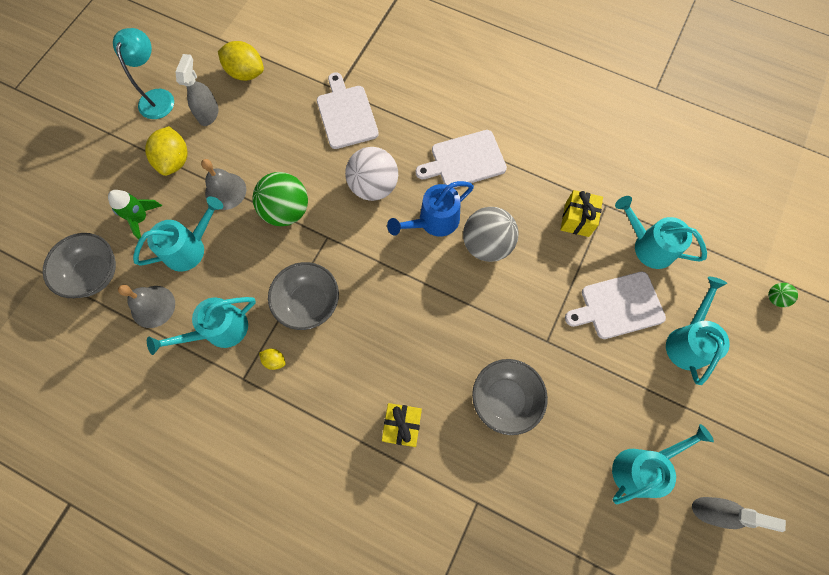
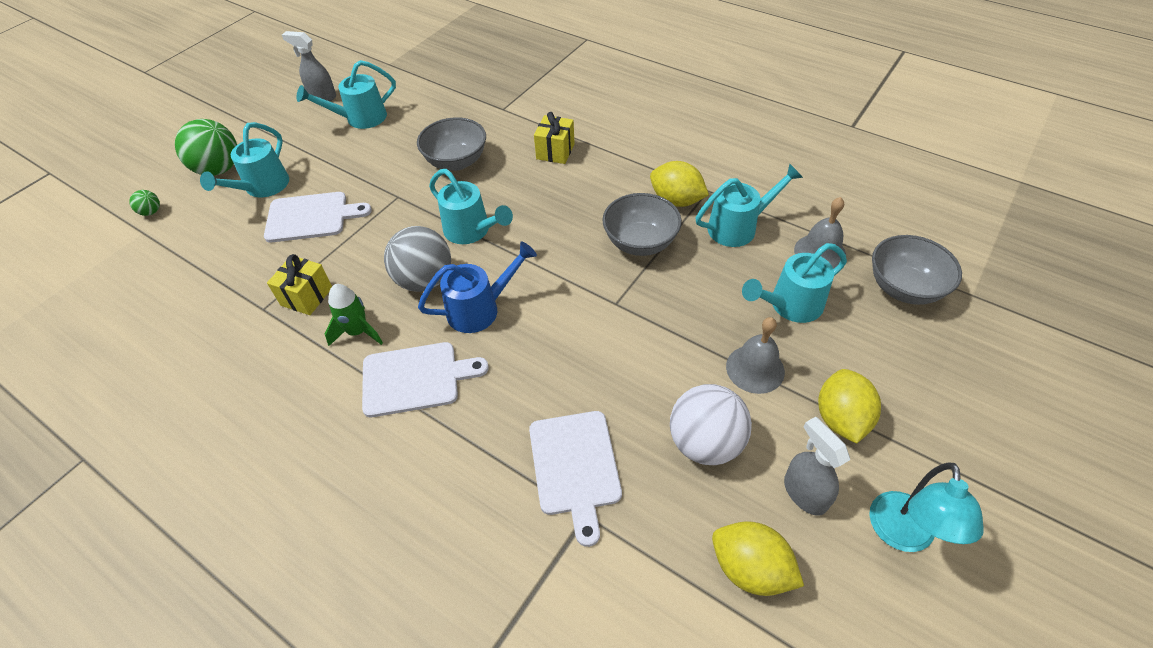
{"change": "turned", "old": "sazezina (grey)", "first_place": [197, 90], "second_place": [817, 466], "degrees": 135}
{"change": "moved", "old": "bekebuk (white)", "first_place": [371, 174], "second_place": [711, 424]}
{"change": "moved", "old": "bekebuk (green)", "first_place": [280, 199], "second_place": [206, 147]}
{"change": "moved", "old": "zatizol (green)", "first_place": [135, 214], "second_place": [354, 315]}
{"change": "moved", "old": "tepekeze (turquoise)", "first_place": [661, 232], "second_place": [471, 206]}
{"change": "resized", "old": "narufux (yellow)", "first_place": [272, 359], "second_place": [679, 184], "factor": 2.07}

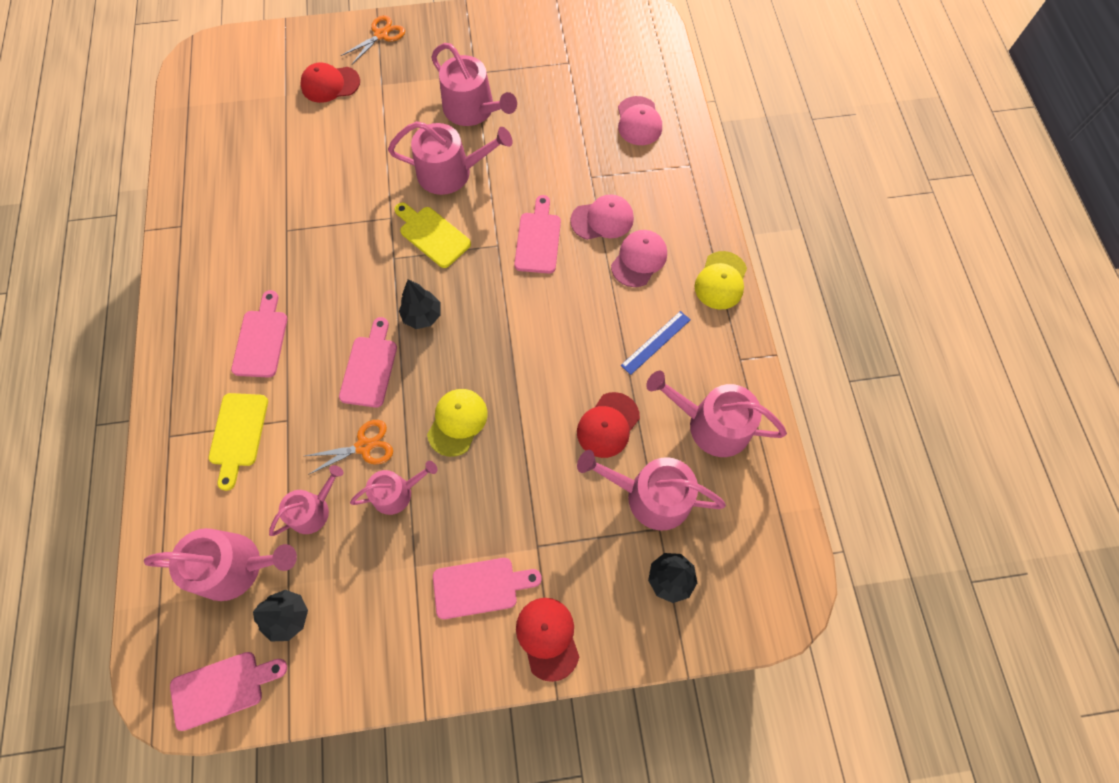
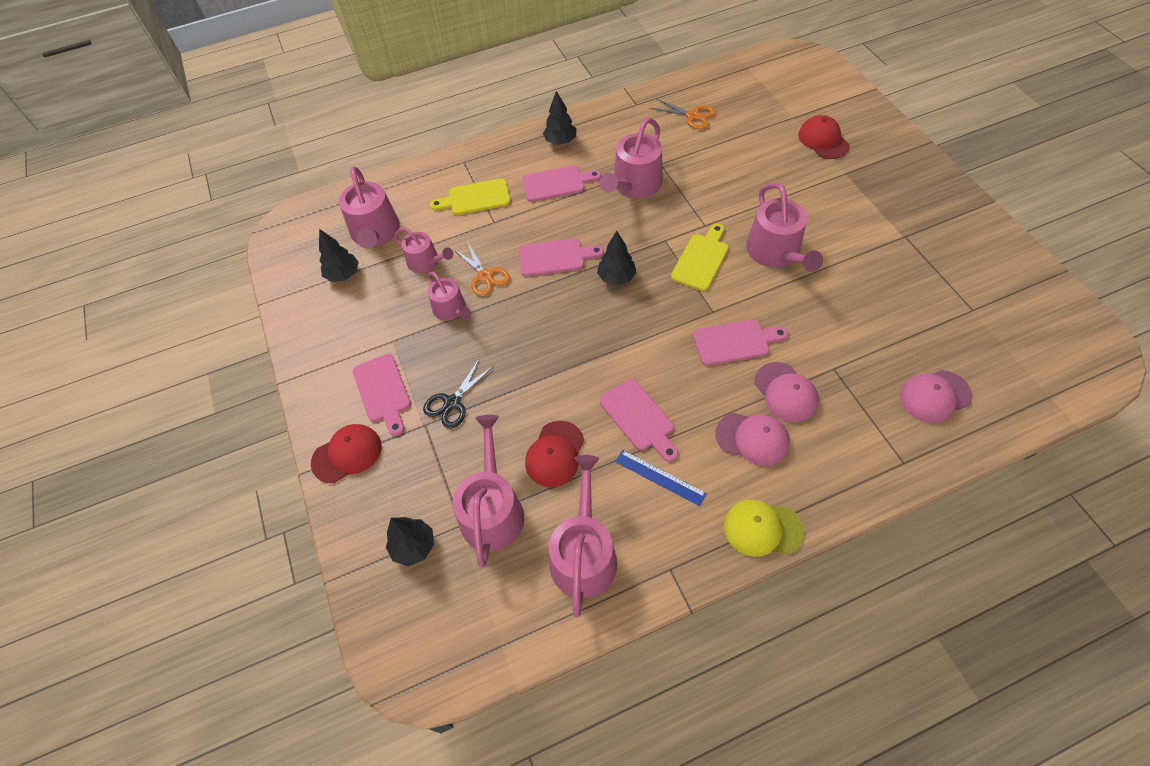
{"change": "moved", "old": "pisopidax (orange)", "first_place": [373, 39], "second_place": [683, 114]}
{"change": "moved", "old": "tepekeze (pink)", "first_place": [474, 84], "second_place": [631, 158]}
{"change": "removed", "old": "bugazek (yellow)", "first_place": [457, 423]}
{"change": "turned", "old": "bugazek (red)", "first_place": [608, 425], "second_place": [554, 454], "degrees": -90}
{"change": "moved", "old": "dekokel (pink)", "first_place": [228, 691], "second_place": [639, 420]}
{"change": "added", "new": "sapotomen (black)", "second_place": [559, 118]}
{"change": "added", "new": "pisopidax (black)", "second_place": [458, 393]}

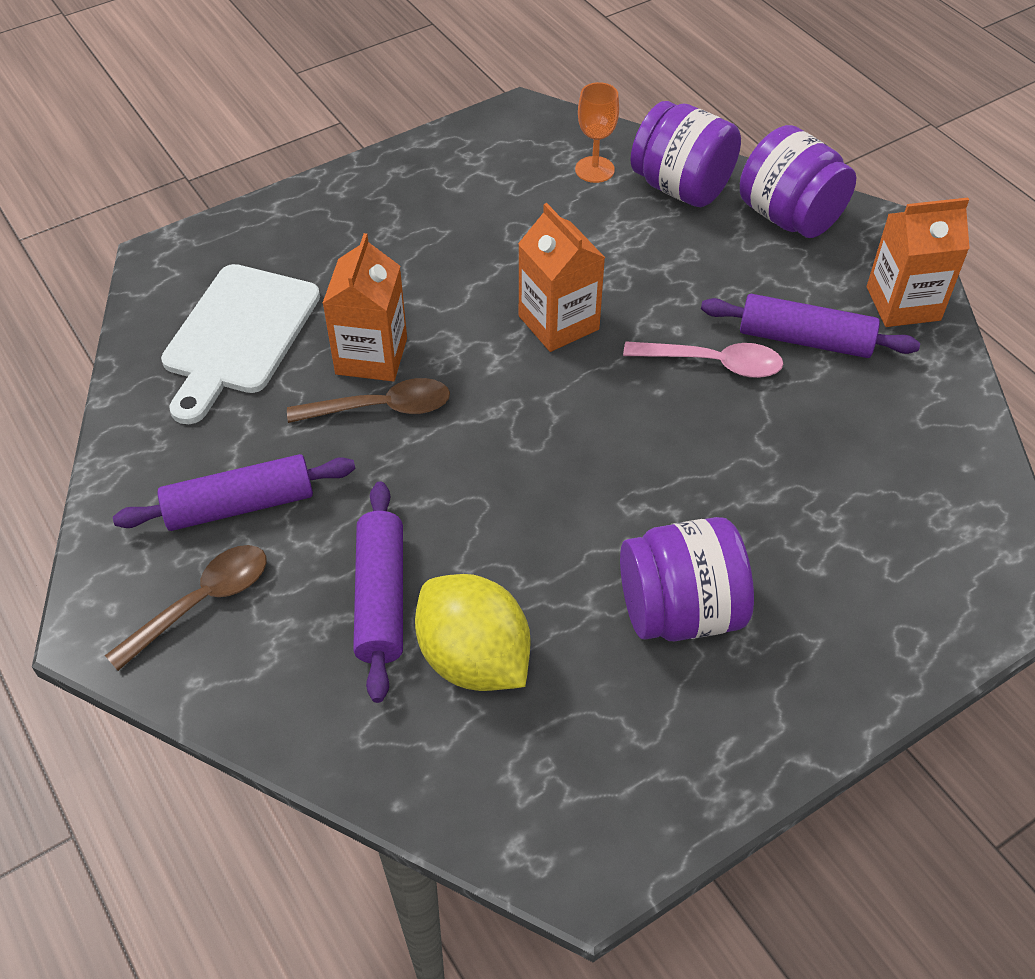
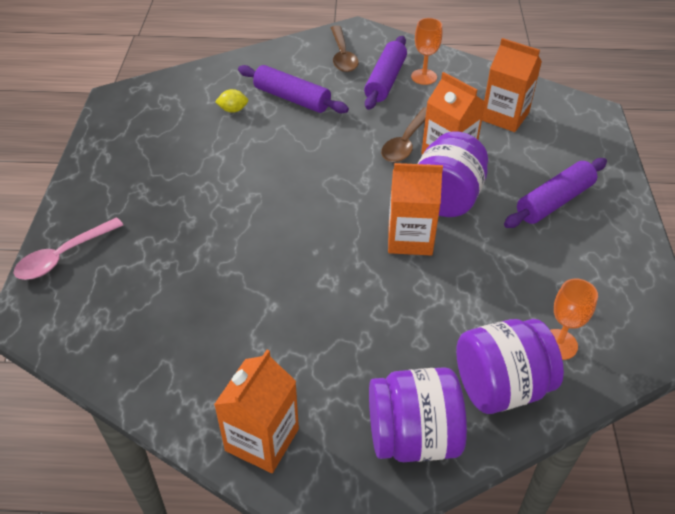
{"change": "replaced", "old": "dekokel (white)", "new": "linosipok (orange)", "first_place": [240, 344], "second_place": [512, 85]}
{"change": "moved", "old": "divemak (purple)", "first_place": [810, 326], "second_place": [555, 193]}
{"change": "moved", "old": "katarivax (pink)", "first_place": [703, 359], "second_place": [68, 248]}
{"change": "moved", "old": "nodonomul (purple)", "first_place": [687, 579], "second_place": [452, 174]}
{"change": "resized", "old": "narufux (yellow)", "first_place": [473, 632], "second_place": [231, 101], "factor": 0.43}
{"change": "added", "new": "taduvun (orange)", "second_place": [426, 51]}

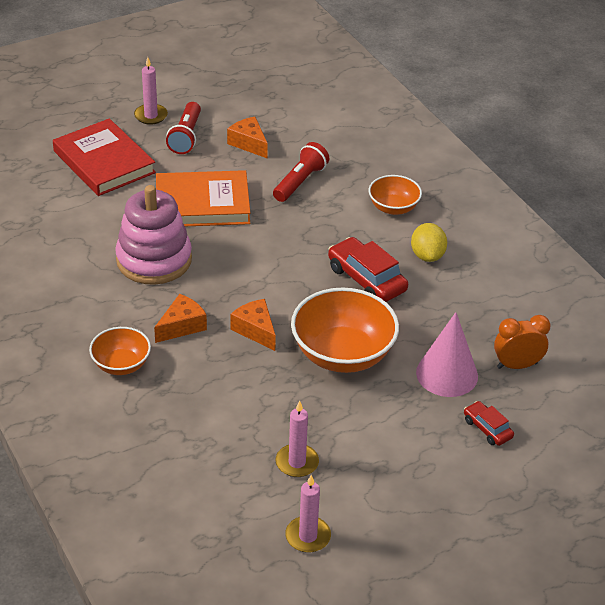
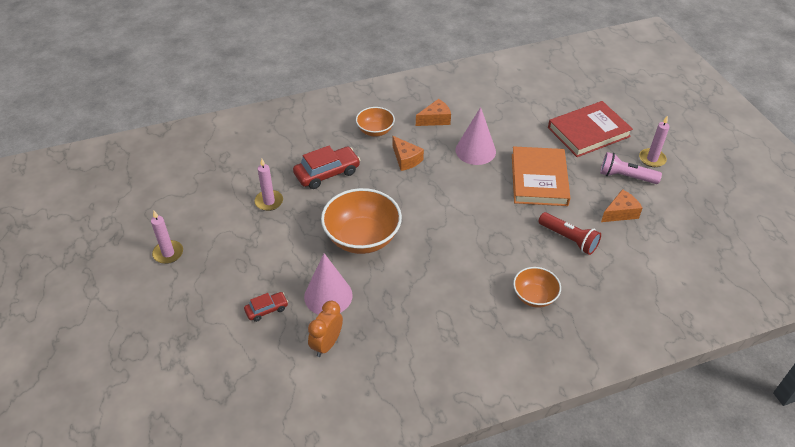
{"change": "recoloured", "old": "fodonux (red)", "new": "fodonux (pink)", "first_place": [183, 128], "second_place": [631, 168]}
{"change": "replaced", "old": "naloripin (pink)", "new": "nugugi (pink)", "first_place": [153, 235], "second_place": [476, 136]}
{"change": "removed", "old": "narufux (yellow)", "first_place": [429, 242]}
{"change": "moved", "old": "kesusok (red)", "first_place": [368, 269], "second_place": [326, 167]}
{"change": "moved", "old": "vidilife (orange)", "first_place": [253, 325], "second_place": [433, 112]}
{"change": "turned", "old": "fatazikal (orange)", "first_place": [522, 342], "second_place": [325, 329], "degrees": -150}
{"change": "moved", "old": "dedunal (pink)", "first_place": [308, 514], "second_place": [167, 237]}

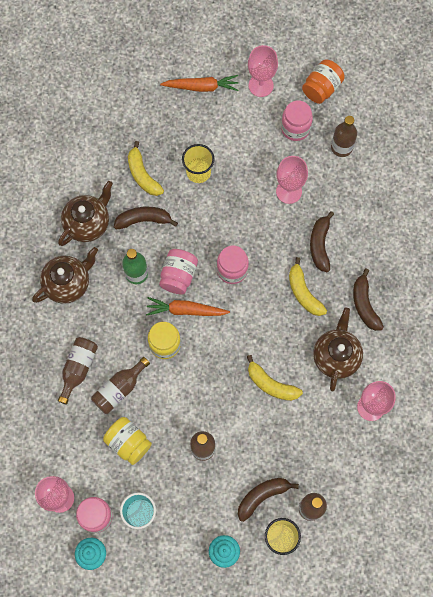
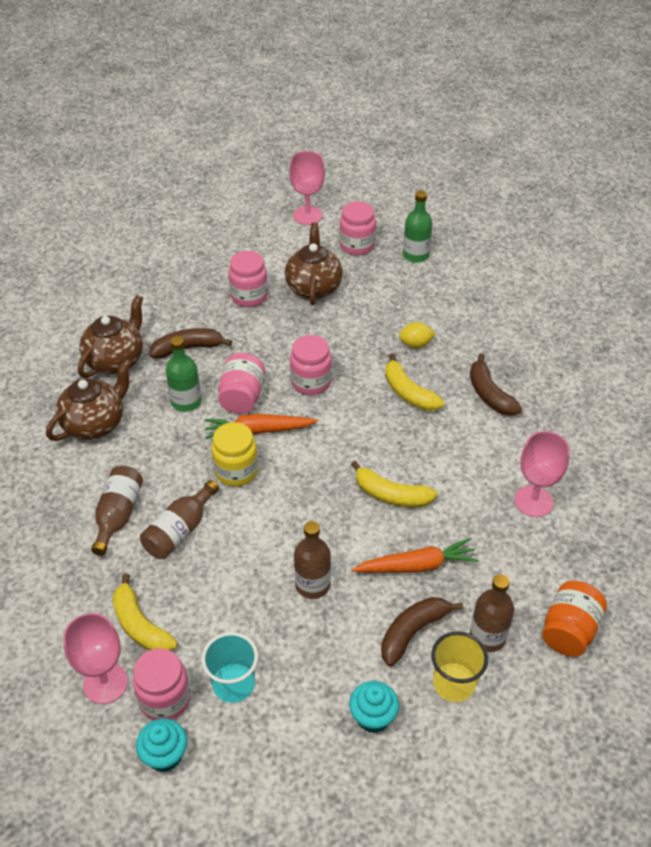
{"change": "moved", "old": "nodonomul (orange)", "first_place": [323, 82], "second_place": [574, 619]}
{"change": "moved", "old": "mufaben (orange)", "first_place": [199, 83], "second_place": [415, 555]}
{"change": "recoloured", "old": "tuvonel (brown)", "new": "tuvonel (green)", "first_place": [344, 136], "second_place": [417, 227]}
{"change": "moved", "old": "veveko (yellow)", "first_place": [146, 168], "second_place": [145, 612]}
{"change": "replaced", "old": "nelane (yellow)", "new": "nodonomul (pink)", "first_place": [198, 163], "second_place": [248, 279]}
{"change": "removed", "old": "taduvun (pink)", "first_place": [292, 180]}
{"change": "replaced", "old": "veveko (brown)", "new": "narufux (yellow)", "first_place": [322, 241], "second_place": [417, 335]}
{"change": "moved", "old": "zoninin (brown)", "first_place": [338, 349], "second_place": [314, 264]}
{"change": "removed", "old": "nodonomul (yellow)", "first_place": [127, 441]}

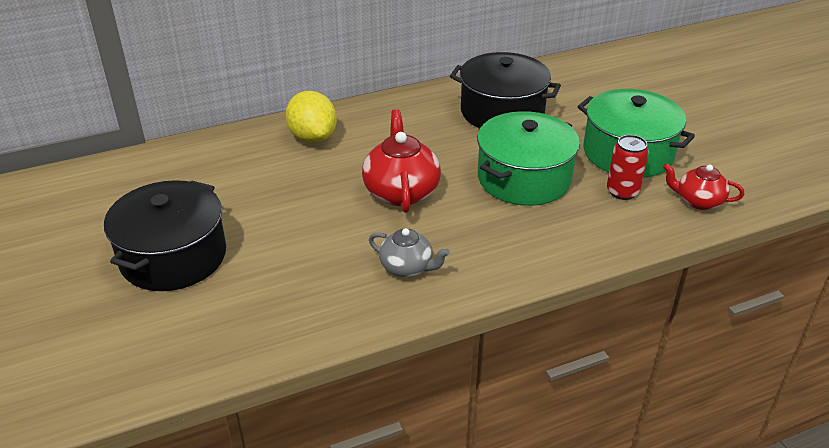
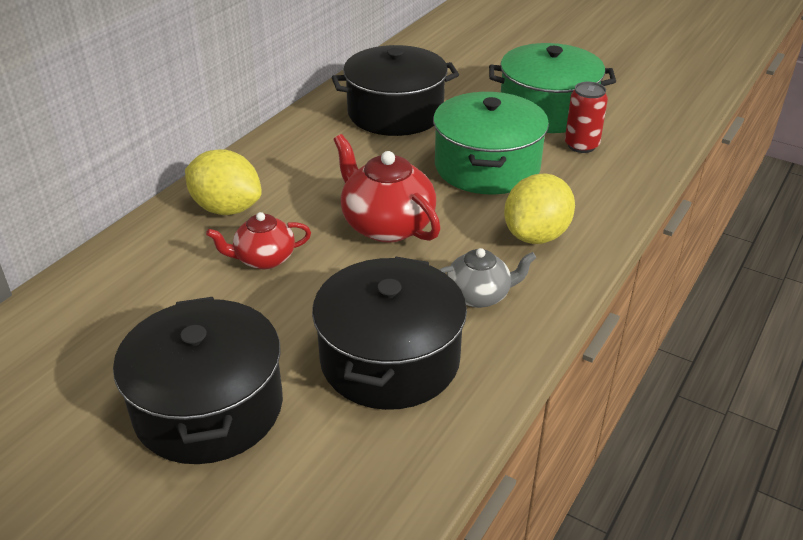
{"change": "moved", "old": "zoninin (red)", "first_place": [703, 186], "second_place": [258, 240]}
{"change": "added", "new": "narufux (yellow)", "second_place": [539, 209]}
{"change": "added", "new": "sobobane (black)", "second_place": [389, 333]}

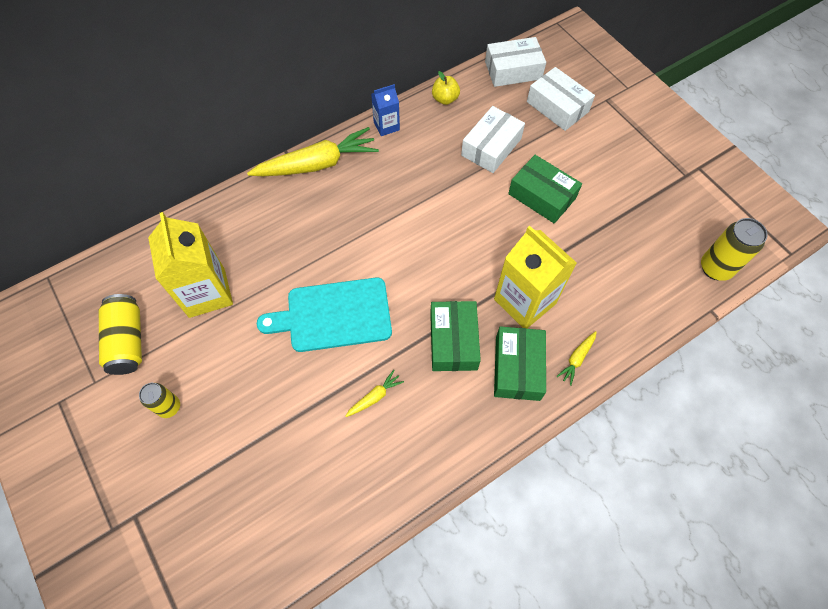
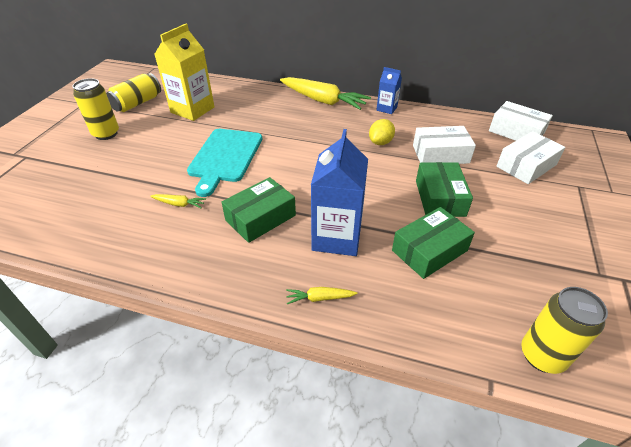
{"change": "turned", "old": "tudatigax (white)", "first_place": [561, 99], "second_place": [530, 157], "degrees": 45}
{"change": "removed", "old": "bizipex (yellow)", "first_place": [446, 88]}
{"change": "recoloured", "old": "linosipok (yellow)", "new": "linosipok (blue)", "first_place": [535, 277], "second_place": [339, 192]}
{"change": "turned", "old": "dekokel (turquoise)", "first_place": [324, 315], "second_place": [224, 163], "degrees": -120}
{"change": "moved", "old": "tudatigax (green)", "first_place": [520, 363], "second_place": [433, 243]}
{"change": "resized", "old": "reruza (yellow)", "first_place": [159, 400], "second_place": [96, 109], "factor": 1.58}
{"change": "added", "new": "narufux (yellow)", "second_place": [382, 132]}

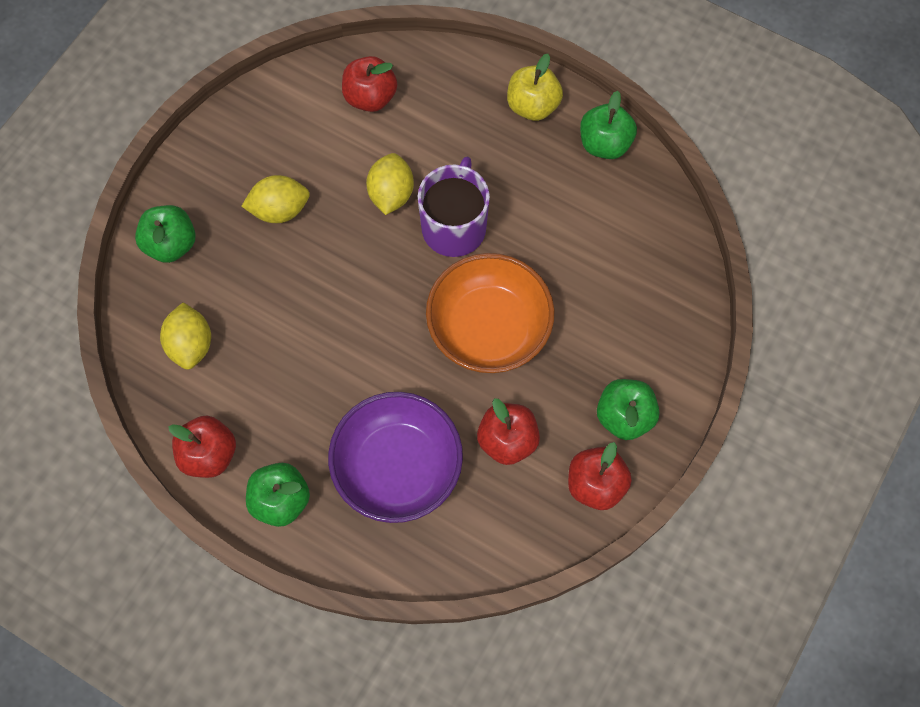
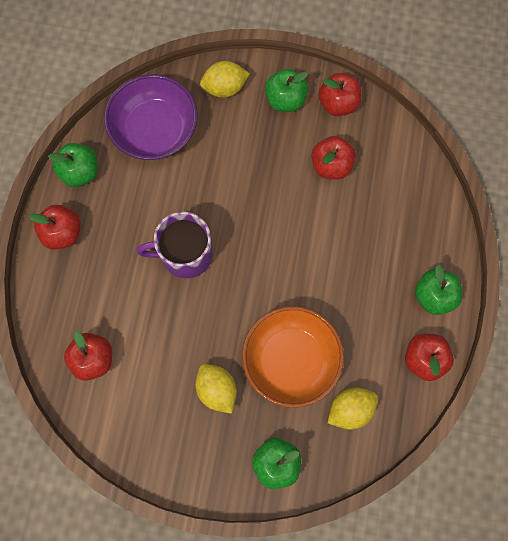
{"change": "recoloured", "old": "bizipex (yellow)", "new": "bizipex (red)", "first_place": [535, 87], "second_place": [55, 227]}
{"change": "moved", "old": "narufux (yellow)", "first_place": [390, 184], "second_place": [225, 79]}
{"change": "moved", "old": "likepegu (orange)", "first_place": [490, 313], "second_place": [293, 357]}
{"change": "moved", "old": "likepegu (purple)", "first_place": [395, 457], "second_place": [151, 117]}

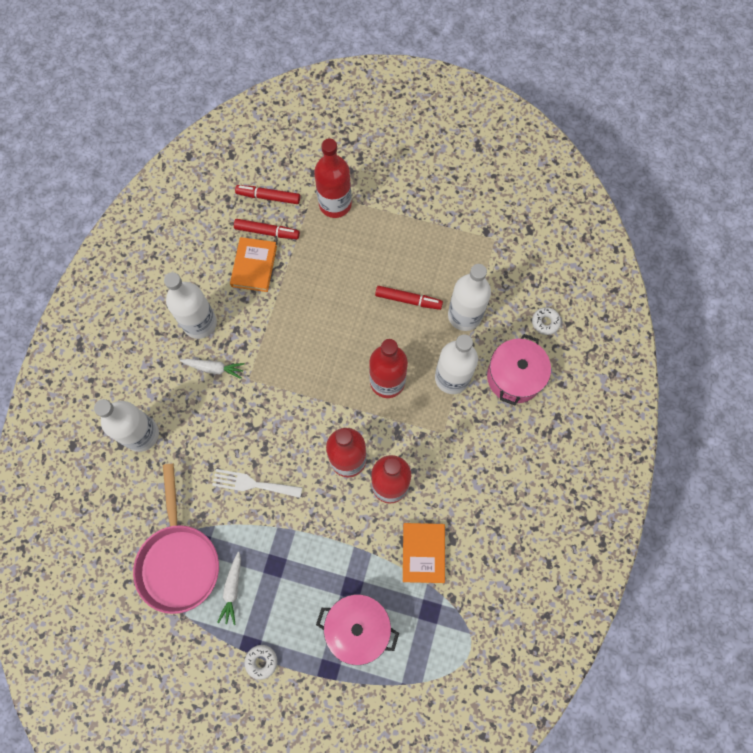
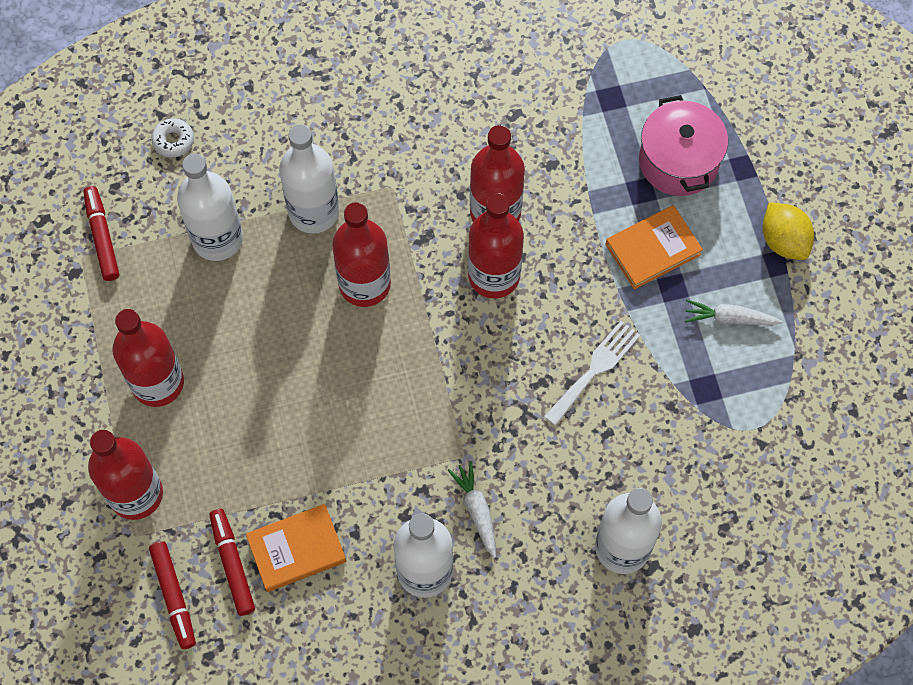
{"change": "moved", "old": "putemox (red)", "first_place": [409, 298], "second_place": [101, 233]}
{"change": "removed", "old": "sobobane (pink)", "first_place": [519, 369]}
{"change": "removed", "old": "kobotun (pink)", "first_place": [176, 538]}
{"change": "turned", "old": "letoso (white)", "first_place": [257, 483], "second_place": [592, 373], "degrees": -120}
{"change": "moved", "old": "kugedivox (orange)", "first_place": [424, 553], "second_place": [654, 247]}
{"change": "turned", "old": "mufaben (white)", "first_place": [229, 588], "second_place": [734, 312], "degrees": -150}
{"change": "replaced", "old": "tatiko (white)", "new": "narufux (yellow)", "first_place": [260, 662], "second_place": [788, 231]}
{"change": "added", "new": "tuvonel (red)", "second_place": [148, 358]}

